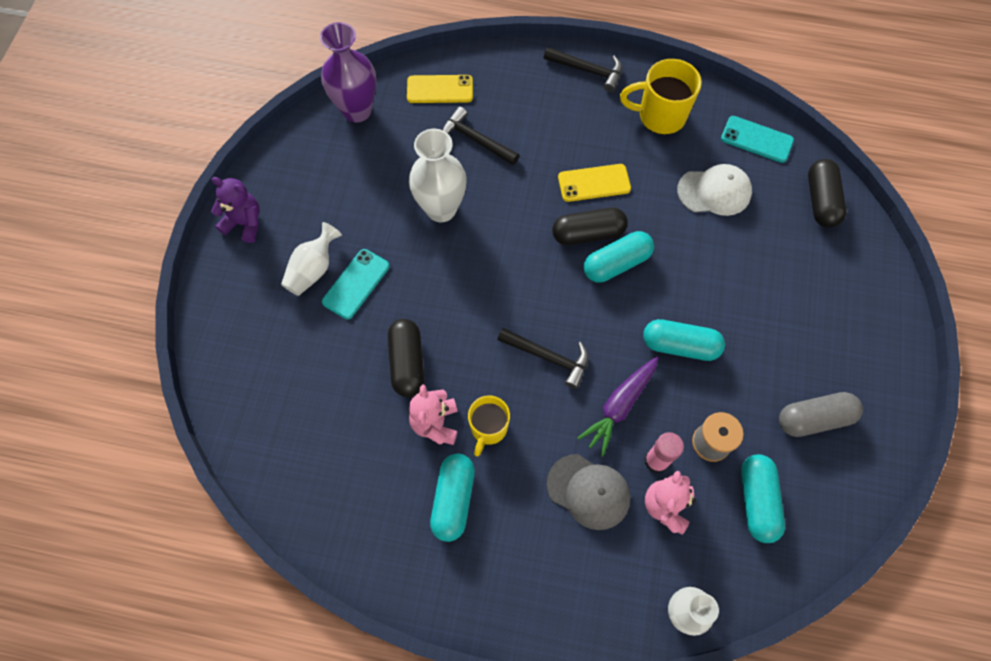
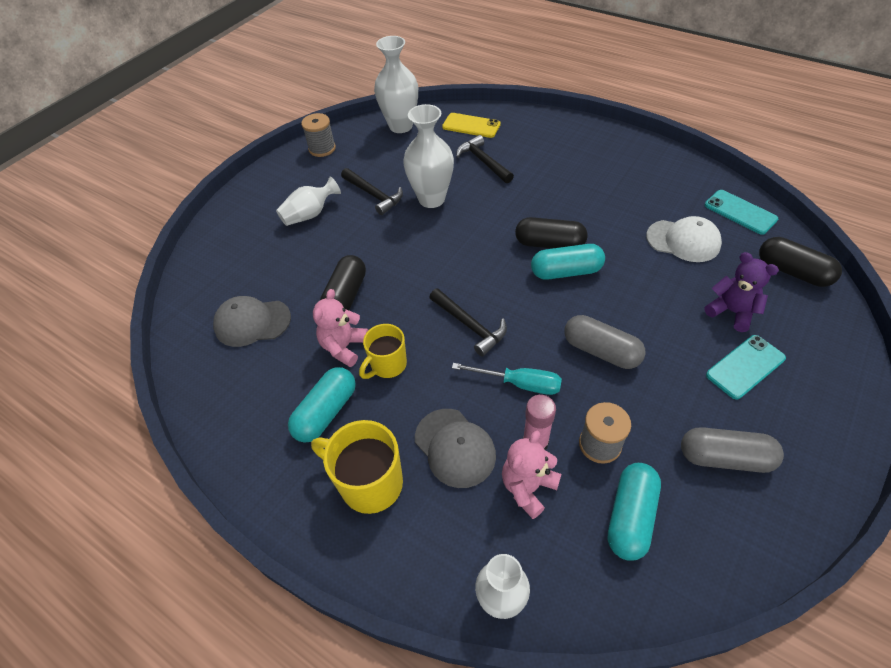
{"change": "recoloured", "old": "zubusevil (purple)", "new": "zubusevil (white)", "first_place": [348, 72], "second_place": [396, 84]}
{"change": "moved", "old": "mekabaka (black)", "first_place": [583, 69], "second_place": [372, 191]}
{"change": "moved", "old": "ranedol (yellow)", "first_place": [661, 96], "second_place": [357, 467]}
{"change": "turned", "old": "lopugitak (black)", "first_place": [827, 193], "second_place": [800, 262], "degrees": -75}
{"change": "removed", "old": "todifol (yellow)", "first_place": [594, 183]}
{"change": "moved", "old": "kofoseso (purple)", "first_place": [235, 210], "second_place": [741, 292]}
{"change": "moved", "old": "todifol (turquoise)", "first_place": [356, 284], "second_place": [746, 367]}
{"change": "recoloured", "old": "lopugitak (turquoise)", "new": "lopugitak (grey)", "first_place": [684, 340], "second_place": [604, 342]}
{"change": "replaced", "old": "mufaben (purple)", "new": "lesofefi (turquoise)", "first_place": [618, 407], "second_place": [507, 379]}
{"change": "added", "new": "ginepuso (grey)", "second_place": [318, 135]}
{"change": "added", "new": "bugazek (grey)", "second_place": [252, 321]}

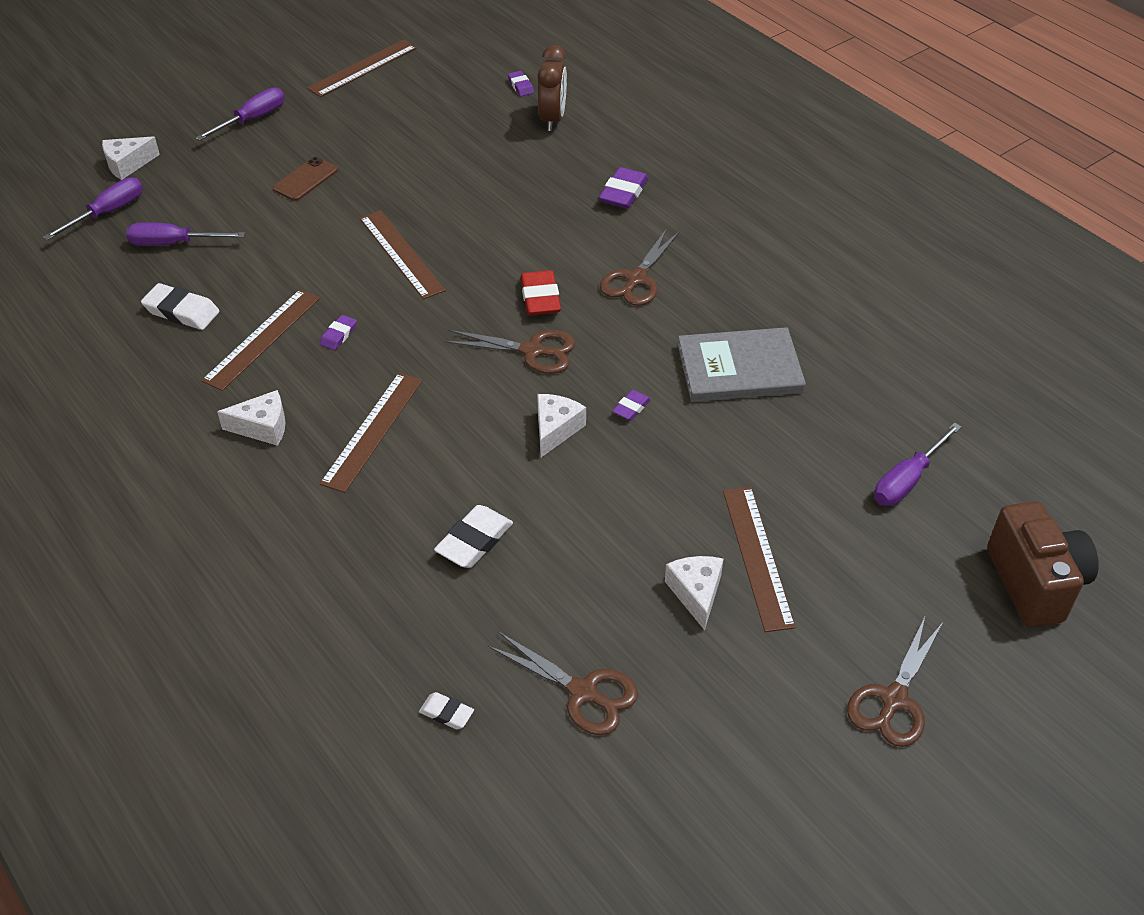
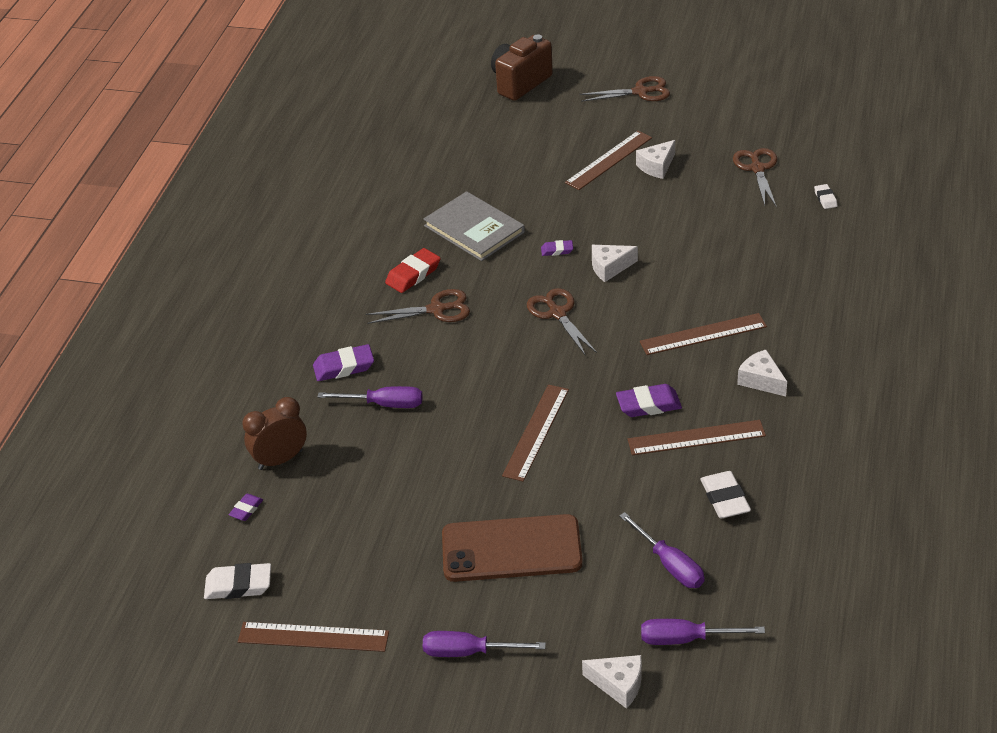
{"change": "resized", "old": "todifol (brown)", "first_place": [305, 179], "second_place": [512, 548], "factor": 2.02}
{"change": "moved", "old": "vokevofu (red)", "first_place": [540, 292], "second_place": [413, 270]}
{"change": "resized", "old": "vokevofu (purple)", "first_place": [338, 332], "second_place": [649, 400], "factor": 1.75}
{"change": "moved", "old": "lesofefi (purple)", "first_place": [918, 464], "second_place": [370, 397]}
{"change": "moved", "old": "vokevofu (white)", "first_place": [473, 536], "second_place": [237, 581]}

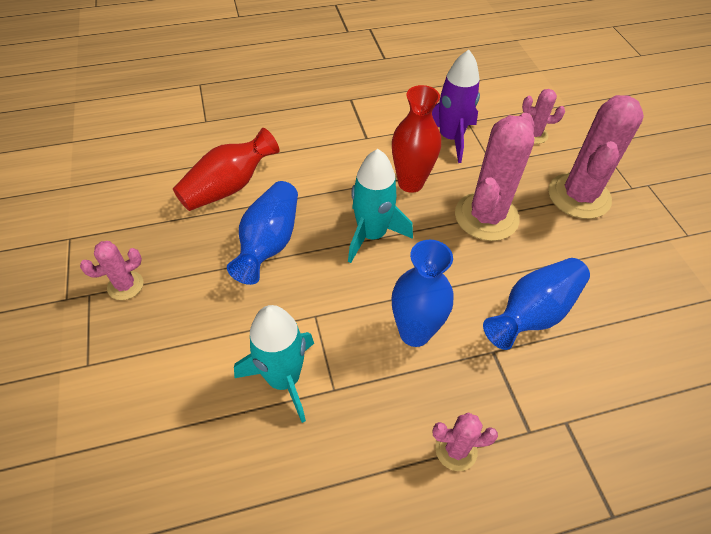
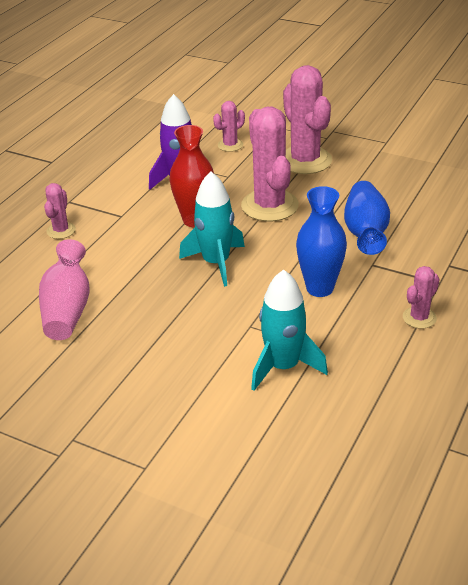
{"change": "recoloured", "old": "zubusevil (red)", "new": "zubusevil (pink)", "first_place": [226, 169], "second_place": [64, 289]}
{"change": "removed", "old": "zubusevil (blue)", "first_place": [262, 233]}
{"change": "moved", "old": "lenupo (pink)", "first_place": [112, 270], "second_place": [60, 211]}

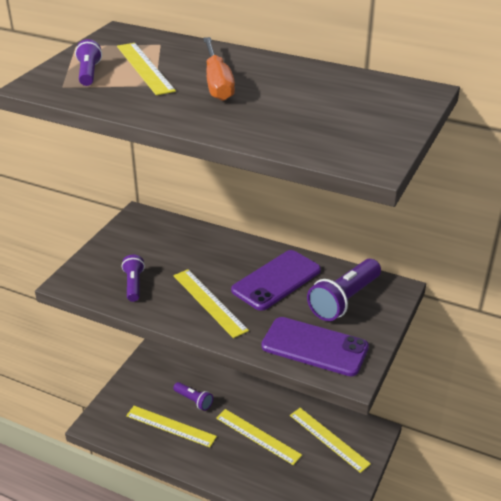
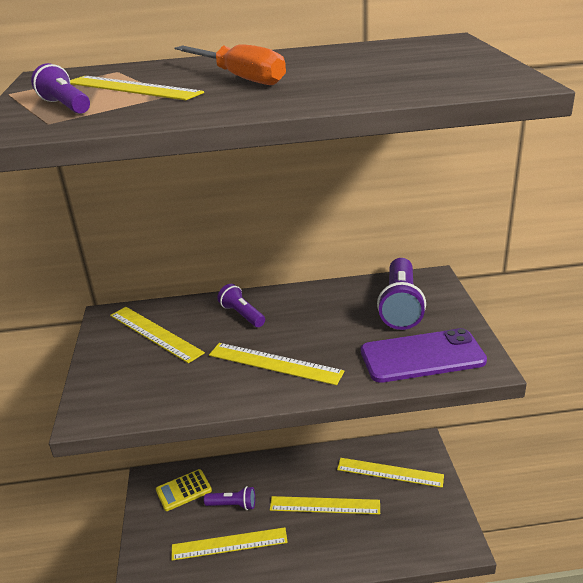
{"change": "removed", "old": "todifol (purple)", "first_place": [276, 280]}
{"change": "moved", "old": "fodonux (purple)", "first_place": [133, 278], "second_place": [241, 305]}
{"change": "added", "new": "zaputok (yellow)", "second_place": [157, 335]}
{"change": "added", "new": "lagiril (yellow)", "second_place": [184, 490]}

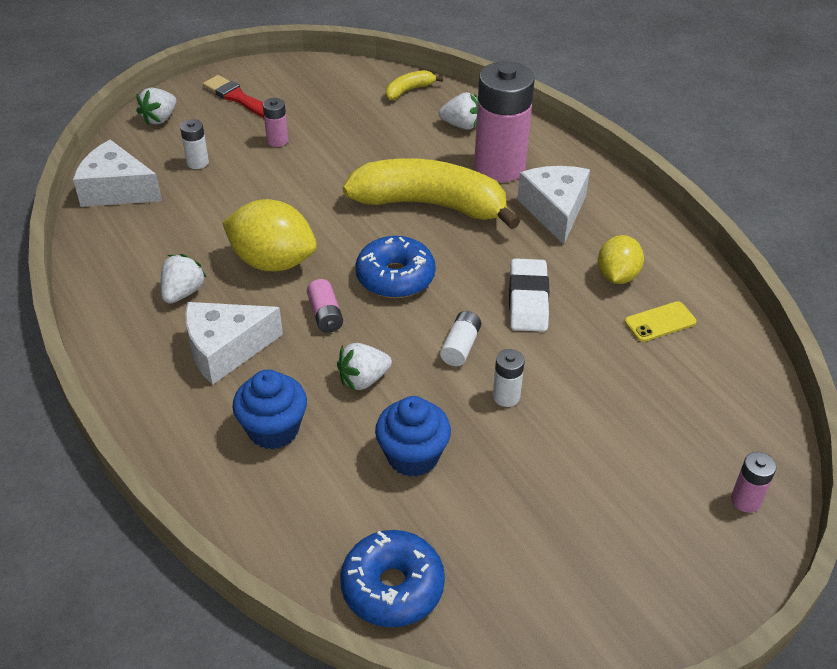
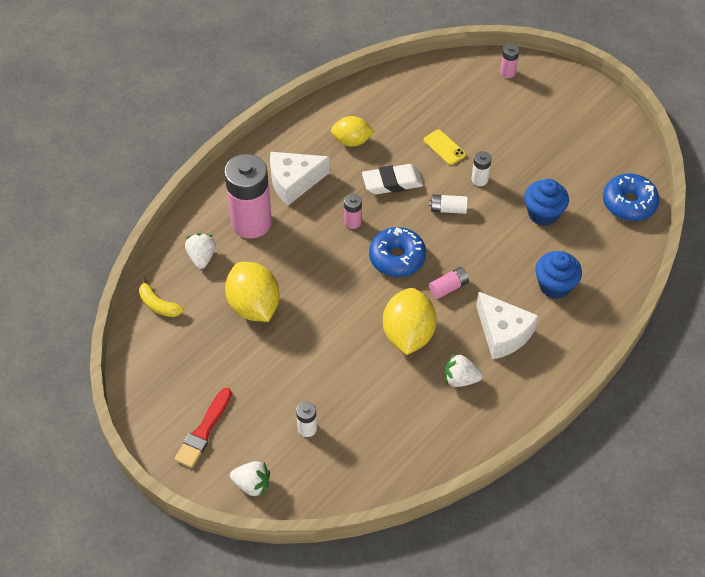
{"change": "moved", "old": "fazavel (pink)", "first_place": [275, 122], "second_place": [353, 211]}
{"change": "removed", "old": "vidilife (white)", "first_place": [117, 173]}
{"change": "removed", "old": "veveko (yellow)", "first_place": [431, 193]}
{"change": "moved", "old": "todifol (yellow)", "first_place": [661, 321], "second_place": [445, 147]}
{"change": "removed", "old": "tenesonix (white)", "first_place": [364, 367]}
{"change": "added", "new": "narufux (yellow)", "second_place": [252, 292]}

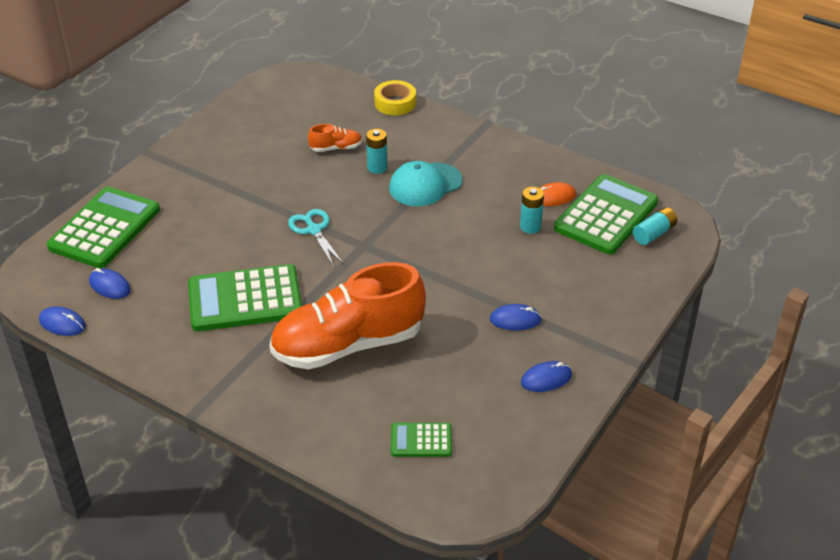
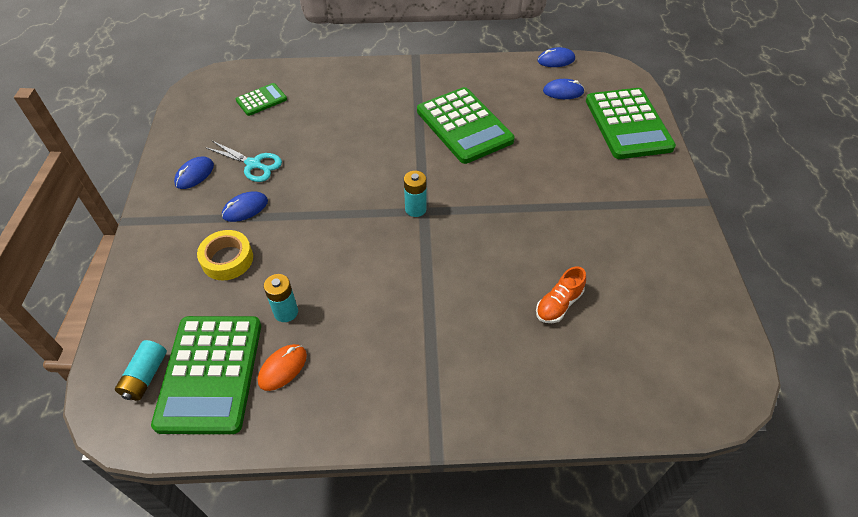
{"change": "moved", "old": "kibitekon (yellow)", "first_place": [395, 97], "second_place": [225, 255]}
{"change": "moved", "old": "fazavel (turquoise)", "first_place": [376, 151], "second_place": [415, 194]}
{"change": "removed", "old": "bugazek (turquoise)", "first_place": [426, 183]}
{"change": "moved", "old": "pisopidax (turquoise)", "first_place": [316, 237], "second_place": [243, 161]}
{"change": "removed", "old": "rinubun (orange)", "first_place": [347, 315]}
{"change": "turned", "old": "lagiril (green)", "first_place": [245, 297], "second_place": [466, 125], "degrees": 105}

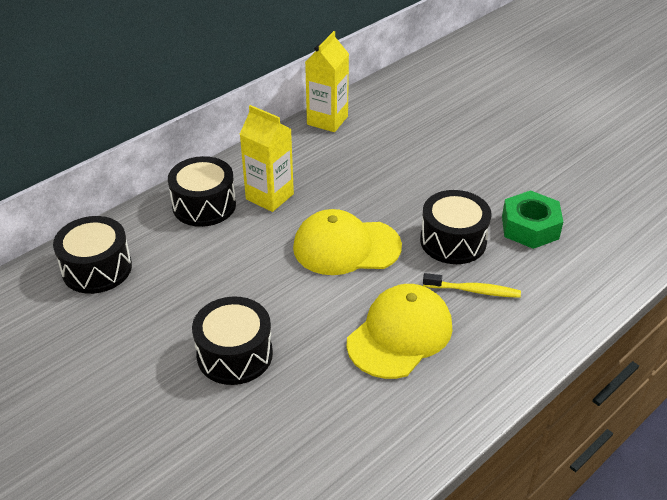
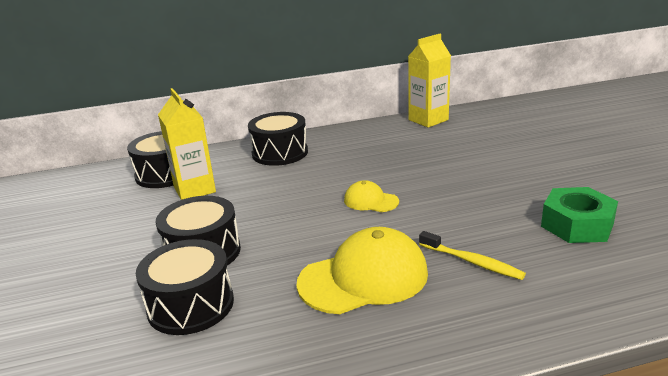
{"change": "moved", "old": "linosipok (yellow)", "first_place": [267, 158], "second_place": [187, 144]}
{"change": "moved", "old": "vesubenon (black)", "first_place": [456, 227], "second_place": [185, 287]}
{"change": "resized", "old": "bugazek (yellow)", "first_place": [347, 242], "second_place": [371, 196], "factor": 0.52}

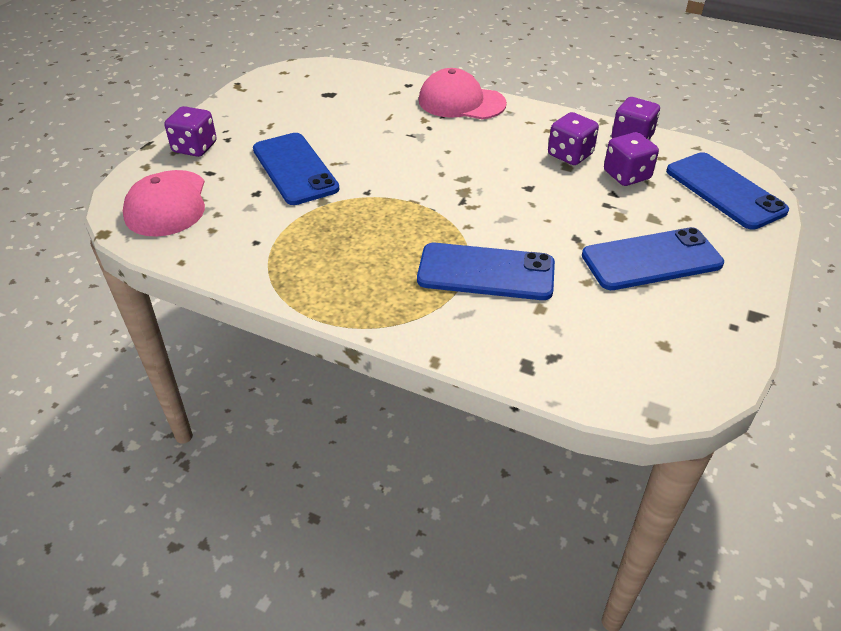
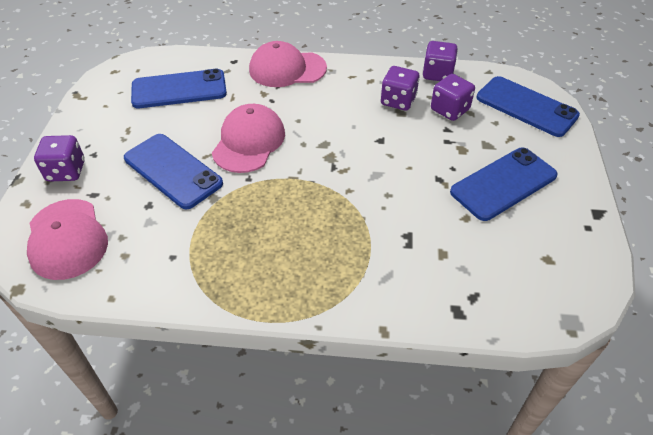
{"change": "moved", "old": "todifol (blue)", "first_place": [486, 271], "second_place": [179, 88]}
{"change": "added", "new": "bugazek (pink)", "second_place": [248, 138]}

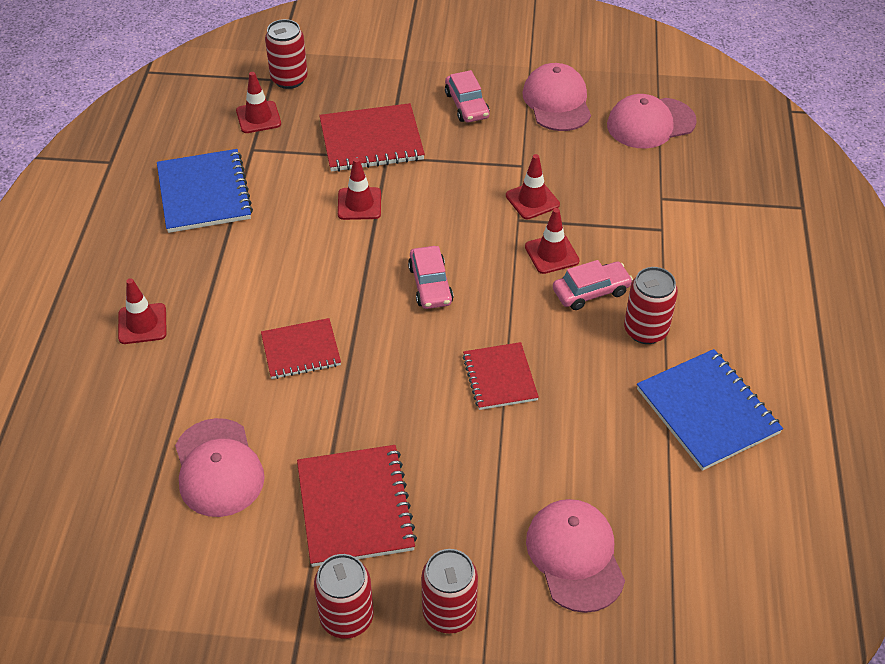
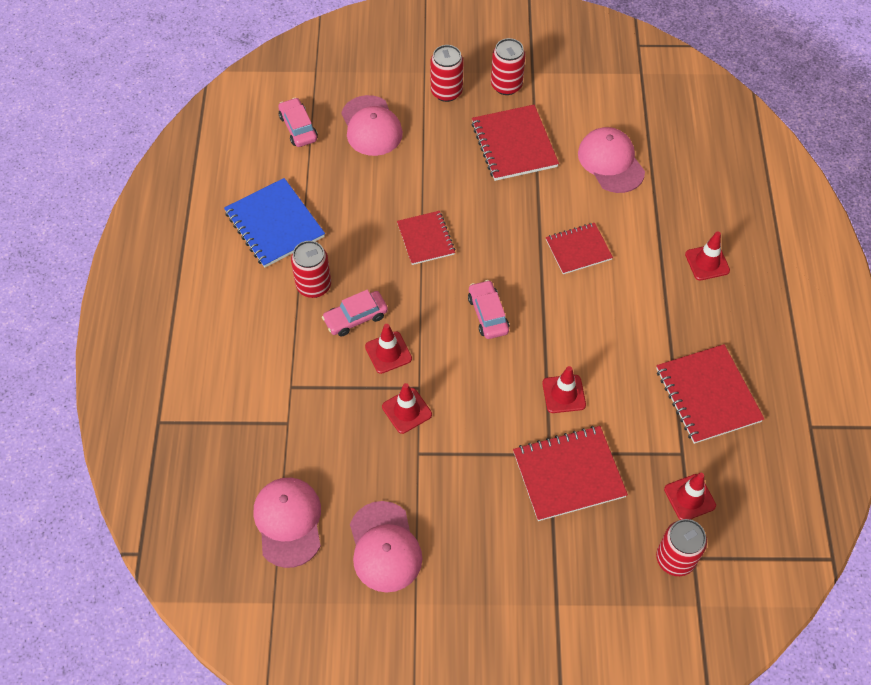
{"change": "moved", "old": "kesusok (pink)", "first_place": [467, 96], "second_place": [298, 122]}
{"change": "turned", "old": "bugazek (pink)", "first_place": [652, 121], "second_place": [287, 523], "degrees": -75}
{"change": "recoloured", "old": "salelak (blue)", "new": "salelak (red)", "first_place": [205, 191], "second_place": [710, 394]}

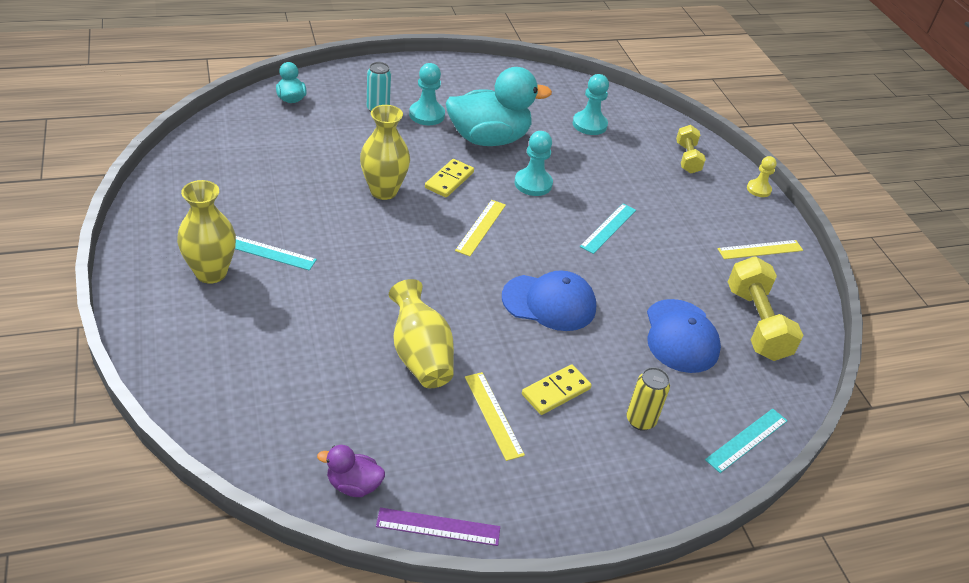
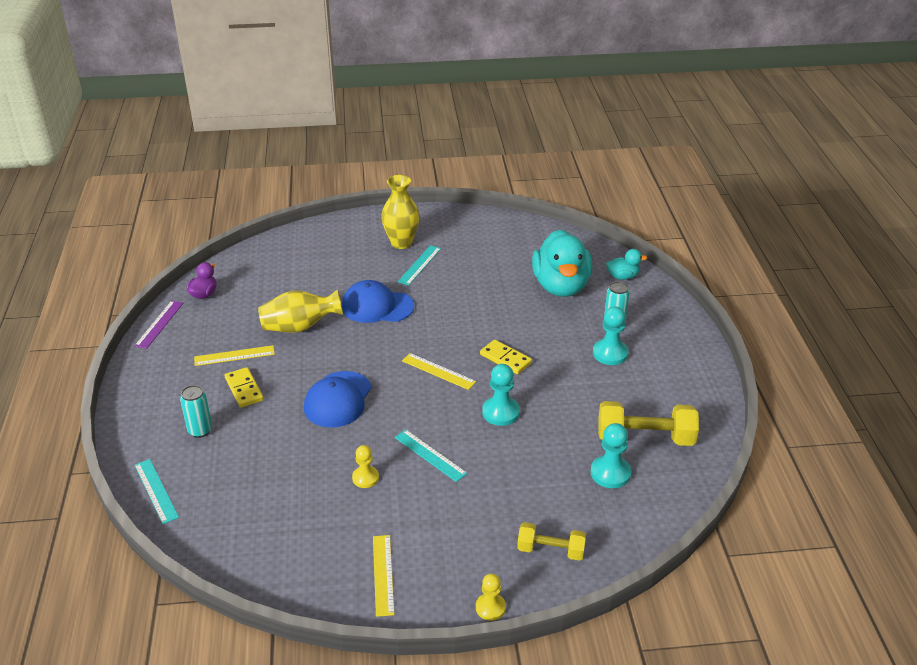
{"change": "moved", "old": "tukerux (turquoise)", "first_place": [499, 106], "second_place": [562, 263]}
{"change": "removed", "old": "zubusevil (yellow)", "first_place": [385, 152]}
{"change": "moved", "old": "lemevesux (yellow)", "first_place": [765, 308], "second_place": [648, 423]}
{"change": "moved", "old": "bugazek (blue)", "first_place": [684, 336], "second_place": [378, 301]}
{"change": "recoloured", "old": "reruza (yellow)", "new": "reruza (turquoise)", "first_place": [648, 399], "second_place": [196, 411]}
{"change": "added", "new": "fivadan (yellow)", "second_place": [365, 466]}

